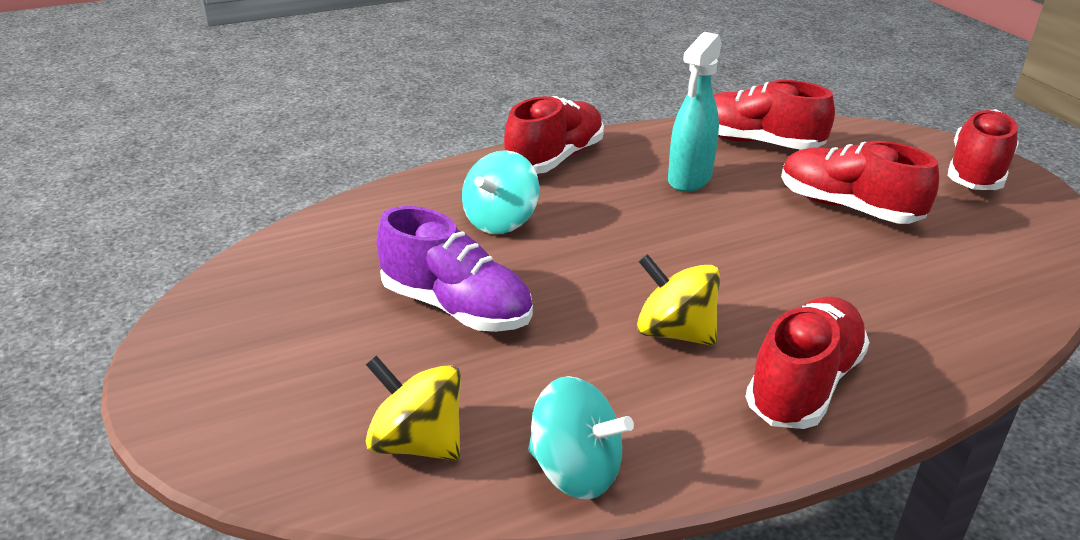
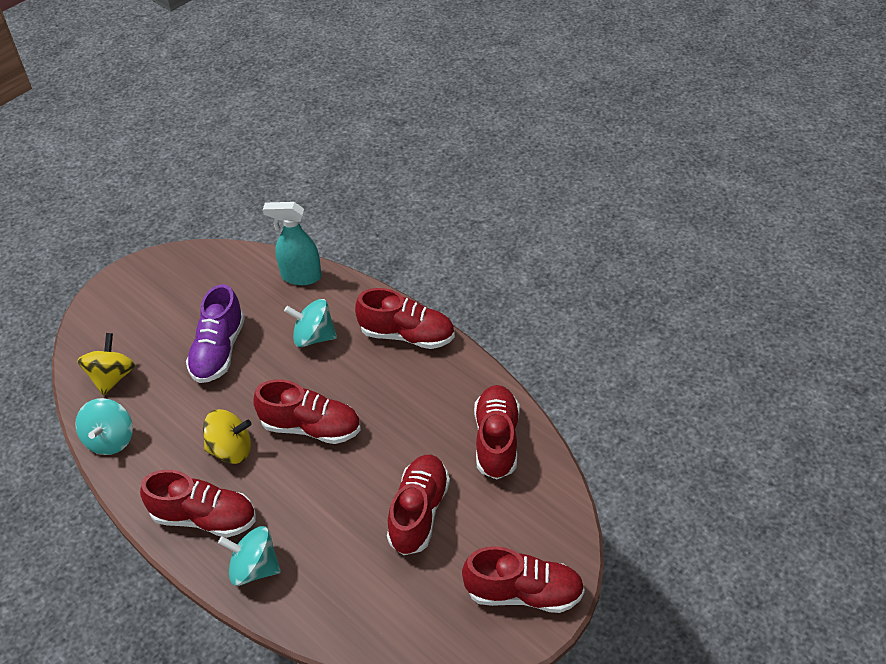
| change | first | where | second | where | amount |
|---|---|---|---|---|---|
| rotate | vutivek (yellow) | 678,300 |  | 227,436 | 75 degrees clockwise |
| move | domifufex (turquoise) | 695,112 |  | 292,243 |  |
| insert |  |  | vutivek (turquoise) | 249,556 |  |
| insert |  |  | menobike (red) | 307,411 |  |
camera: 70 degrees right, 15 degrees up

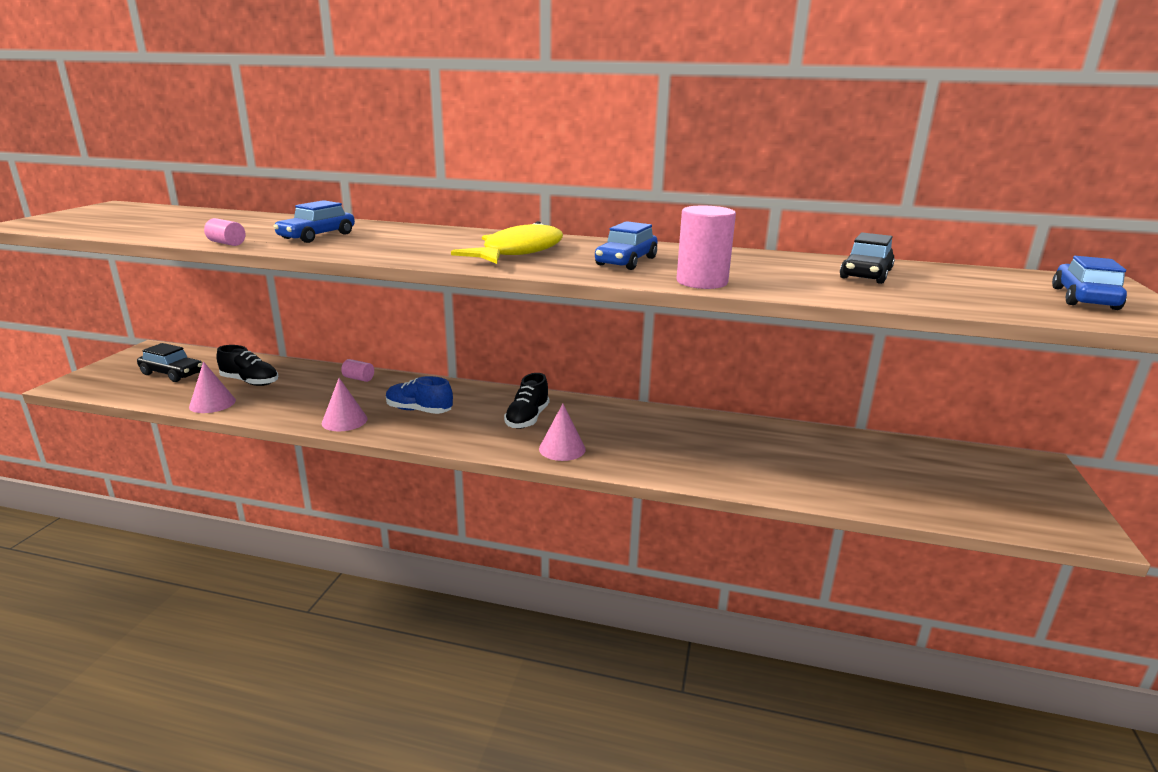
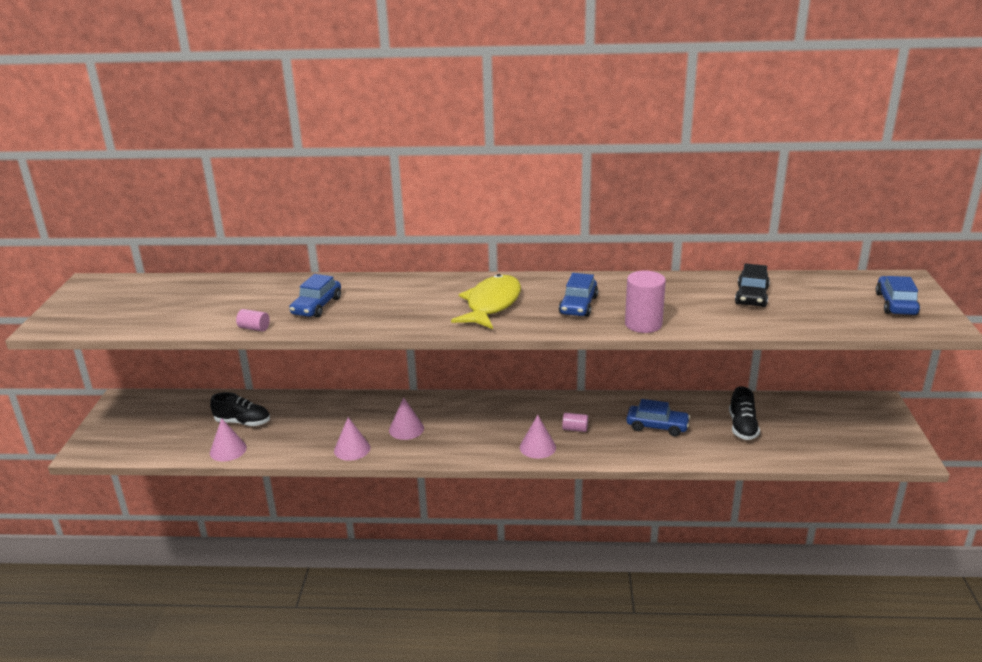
| change | first | where | second | where | amount |
|---|---|---|---|---|---|
| delete | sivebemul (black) | 170,362 |  |  |  |
| move | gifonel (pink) | 357,370 |  | 575,422 |  |
| replace | menobike (blue) | 419,395 | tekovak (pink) | 406,418 |  |
| move | menobike (black) | 526,401 |  | 744,413 |  |
| insert |  |  | sivebemul (blue) | 658,417 |  |
camera: 10 degrees left, 5 degrees up

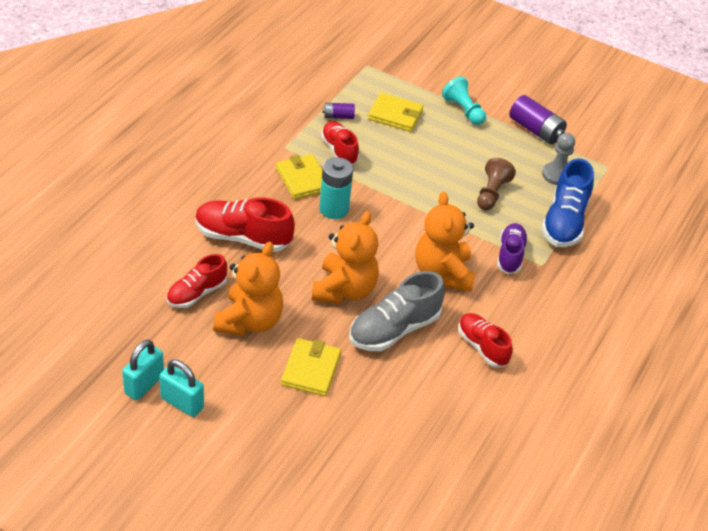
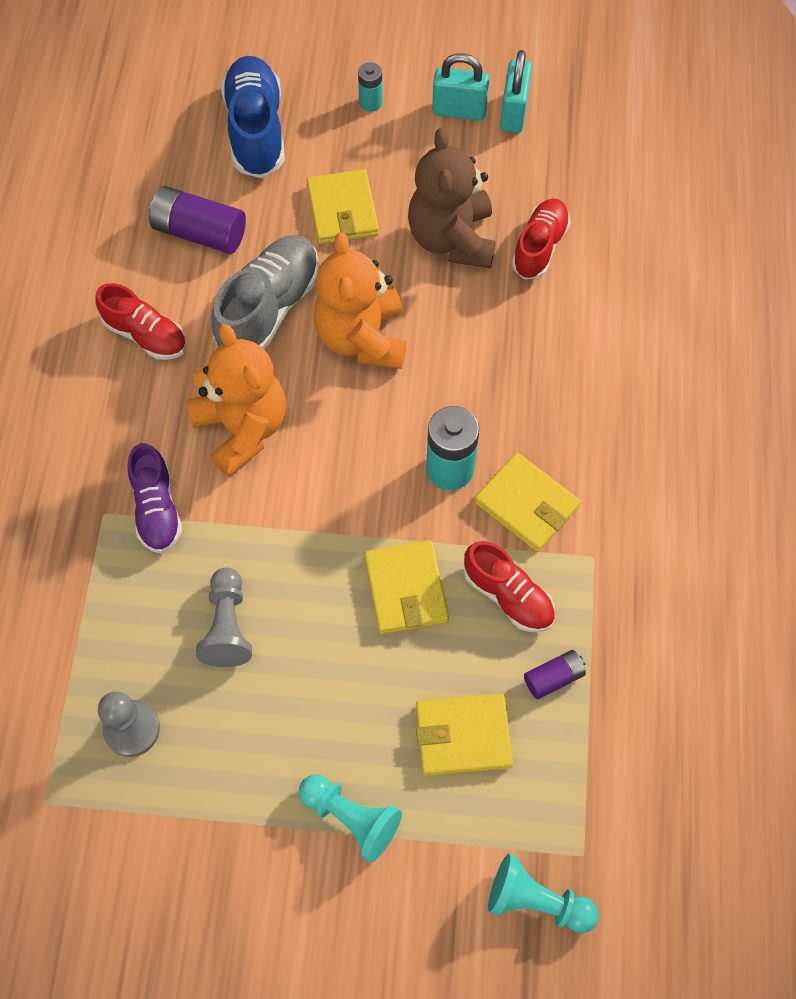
| change | first | where | second | where | amount |
|---|---|---|---|---|---|
| delete | menobike (red) | 245,224 |  |  |  |
| recolor | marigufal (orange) | 248,289 | marigufal (brown) | 452,198 |  |
| recolor | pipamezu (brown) | 496,184 | pipamezu (grey) | 224,617 |  |
| move | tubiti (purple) | 538,119 |  | 197,220 |  |
| move | menobike (blue) | 567,202 |  | 253,117 |  |
| insert |  |  | tubiti (turquoise) | 370,87 |  |
| insert |  |  | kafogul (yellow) | 406,587 |  |
| insert |  |  | pipamezu (turquoise) | 543,893 |  |
camera: 160 degrees right, 20 degrees up

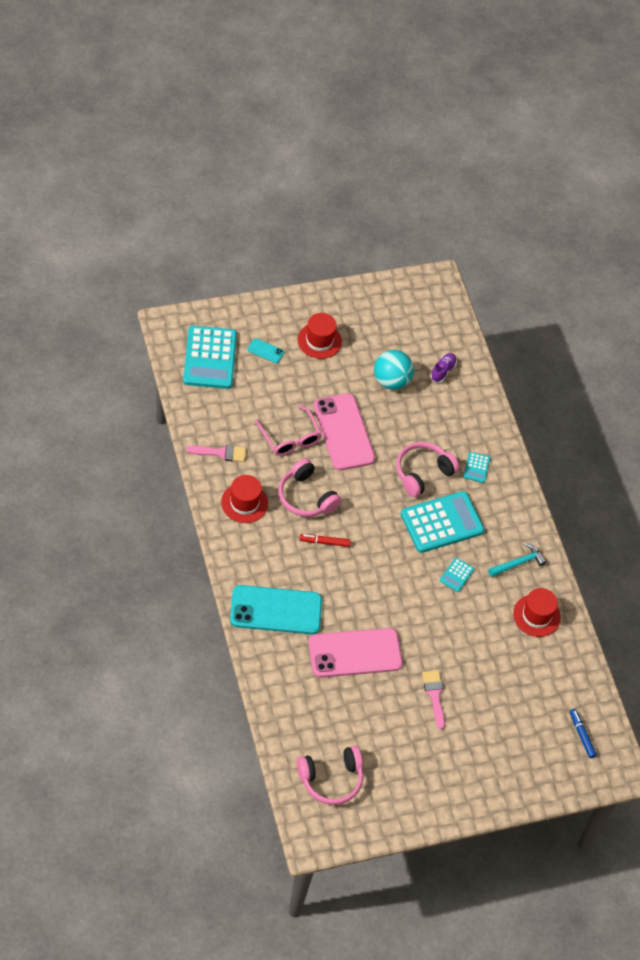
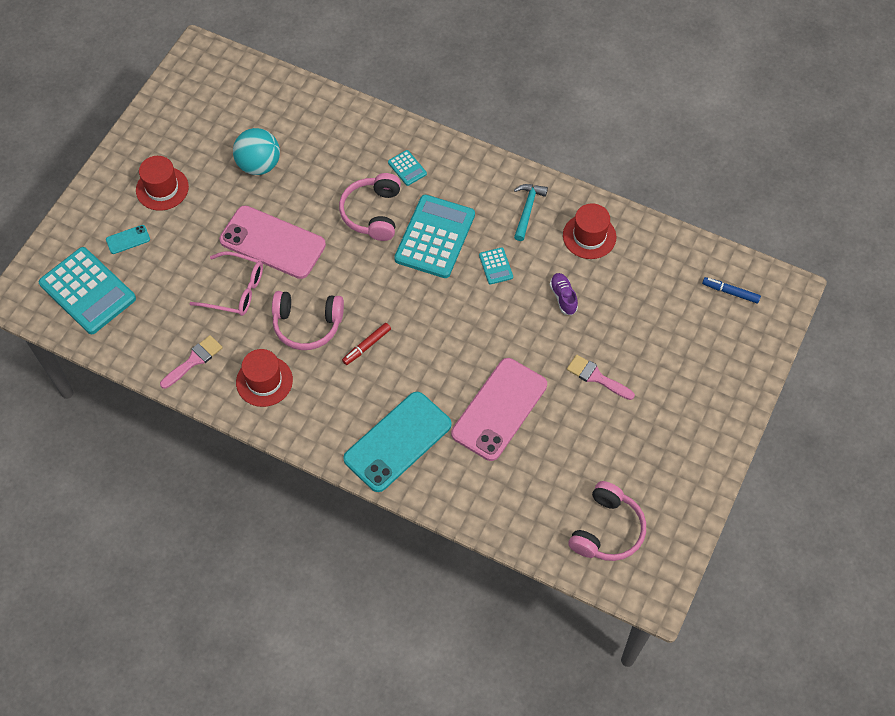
| change | first | where | second | where | amount |
|---|---|---|---|---|---|
| move | menobike (purple) | 443,368 |  | 564,294 |  |
camera: 40 degrees left, 5 degrees up

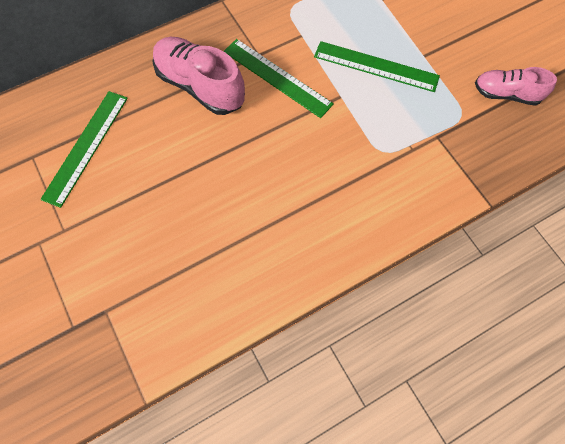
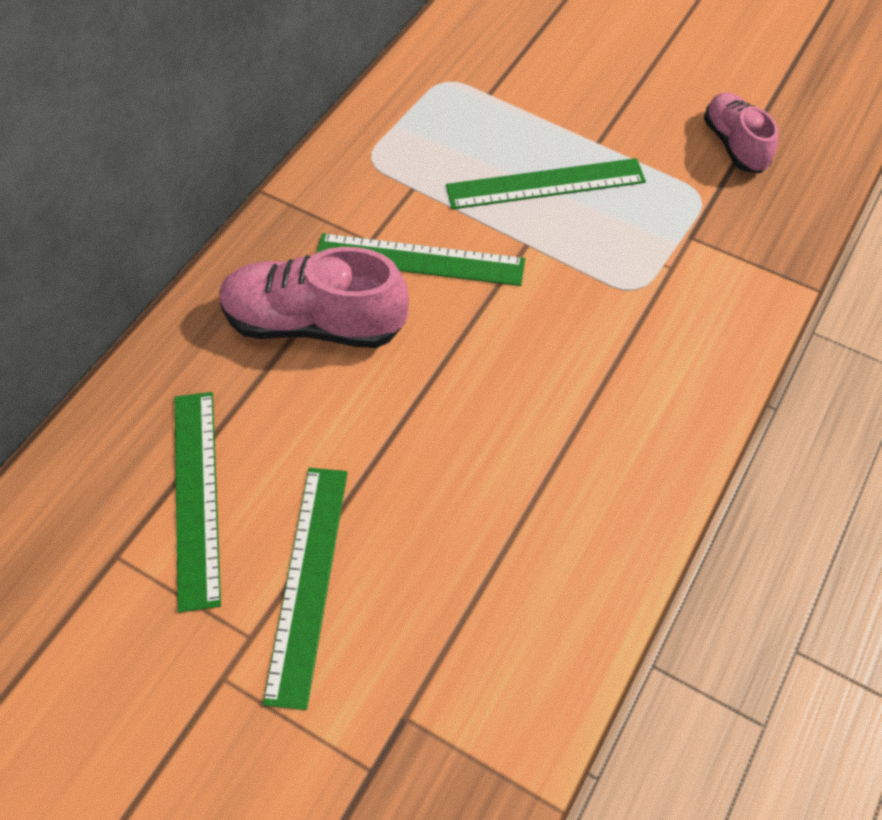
| change | first | where | second | where | amount |
|---|---|---|---|---|---|
| rotate | menobike (pink) | 516,86 |  | 741,132 | 90 degrees clockwise |
| insert |  |  | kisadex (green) | 305,589 |  |
camera: 30 degrees left, 10 degrees down

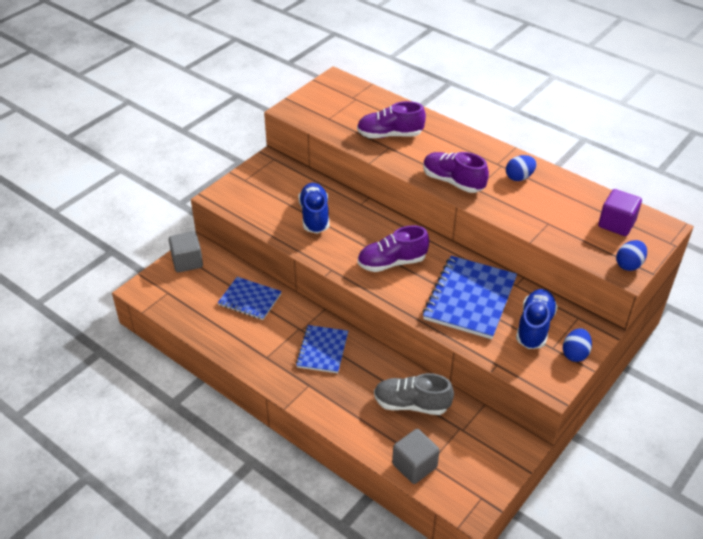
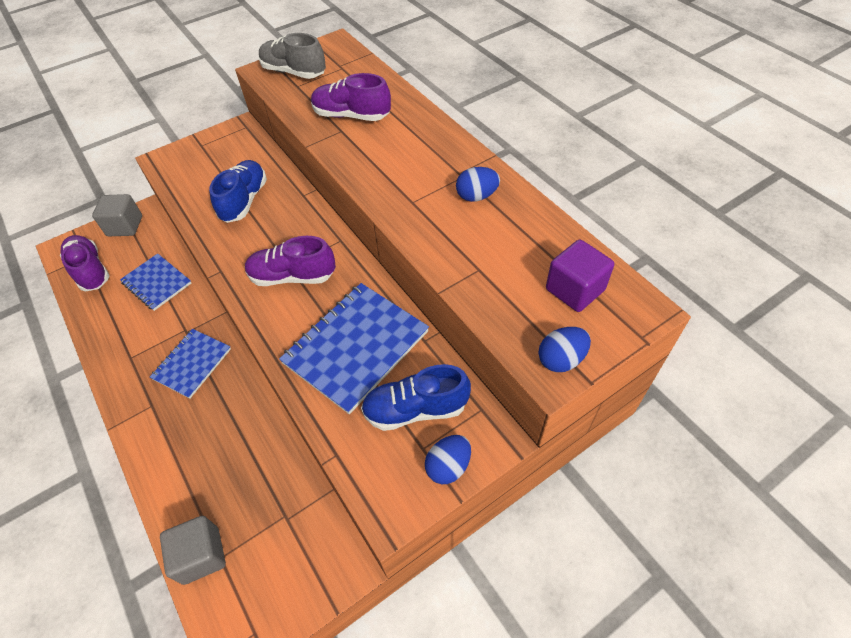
| change | first | where | second | where | amount |
|---|---|---|---|---|---|
| move | menobike (grey) | 414,394 |  | 292,56 |  |
| move | menobike (purple) | 456,172 |  | 84,263 |  |
| rotate | menobike (blue) | 537,319 |  | 416,397 | 135 degrees counterclockwise |
camera: 20 degrees right, 10 degrees up

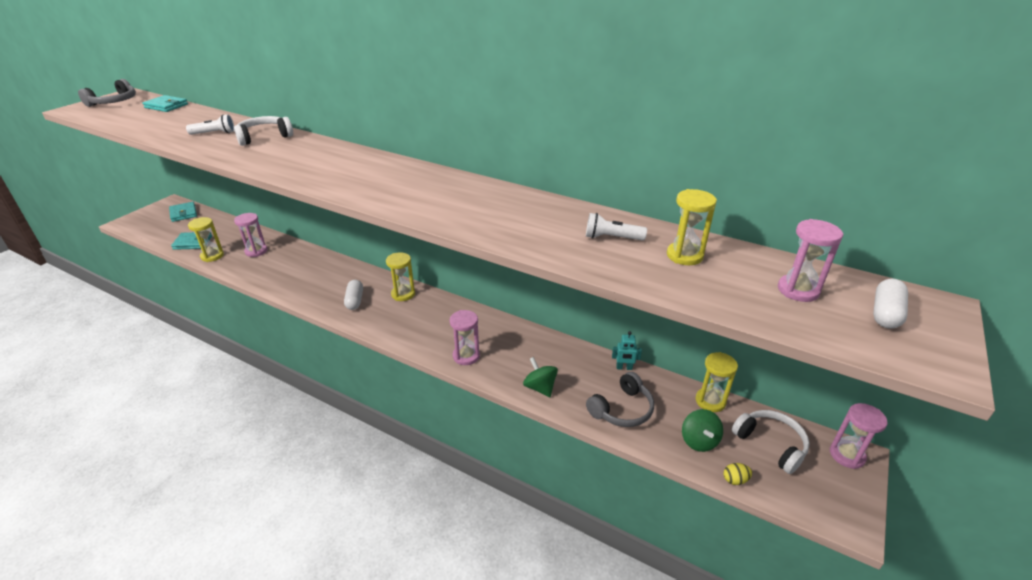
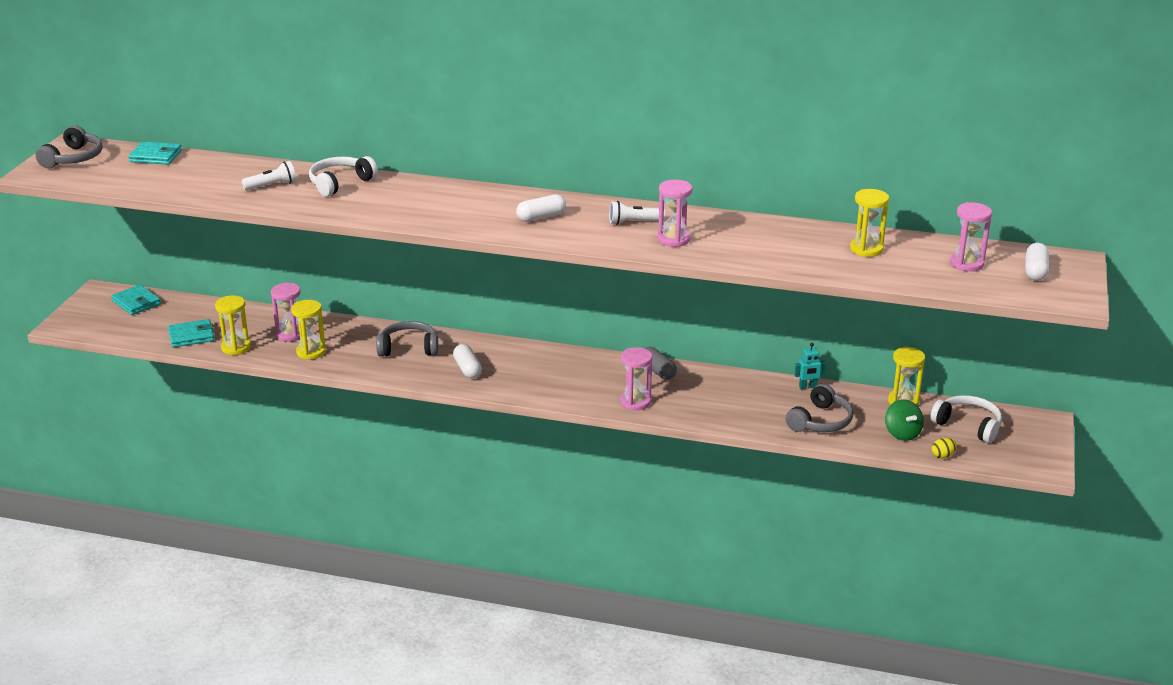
| change | first | where | second | where | amount |
|---|---|---|---|---|---|
| move | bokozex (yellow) | 400,276 |  | 308,330 |  |
| delete | vutivek (green) | 540,377 |  |  |  |
| move | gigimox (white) | 616,227 |  | 637,213 |  |
| move | bokozex (pink) | 858,436 |  | 675,213 |  |
| insert |  |  | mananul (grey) | 407,339 |  |
| insert |  |  | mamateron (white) | 541,208 |  |
| insert |  |  | mamateron (grey) | 660,363 |  |
camera: 15 degrees left, 5 degrees down

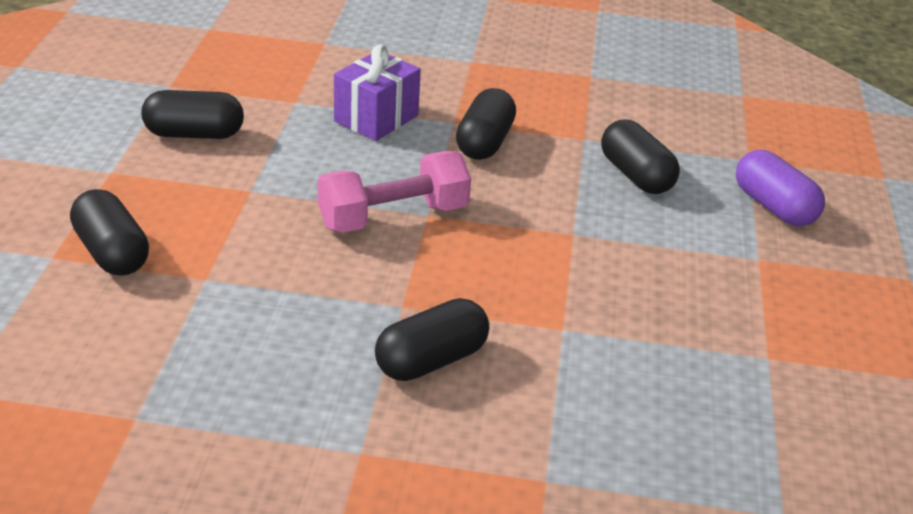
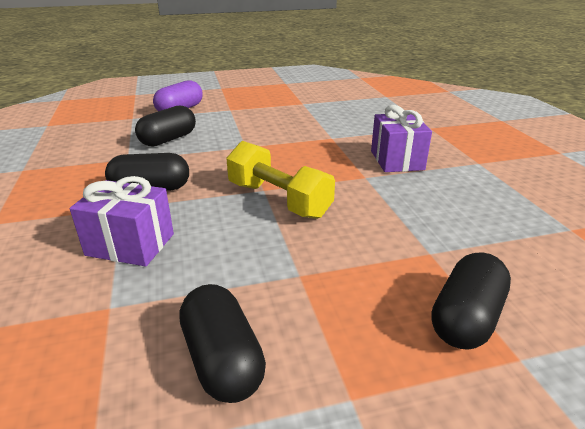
| change | first | where | second | where | amount |
|---|---|---|---|---|---|
| recolor | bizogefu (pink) | 394,192 | bizogefu (yellow) | 280,180 |  |
| replace | mamateron (black) | 432,339 | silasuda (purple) | 401,138 |  |
camera: 110 degrees left, 5 degrees down

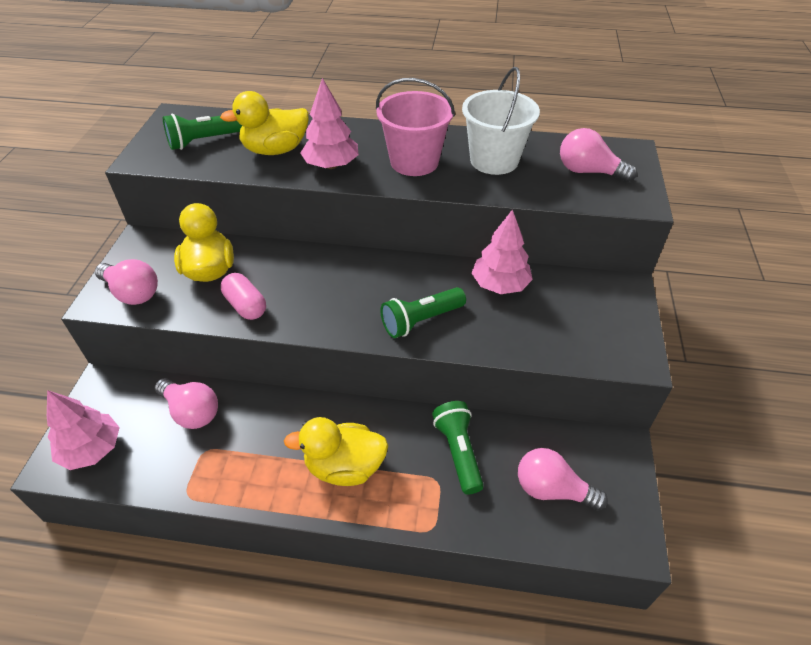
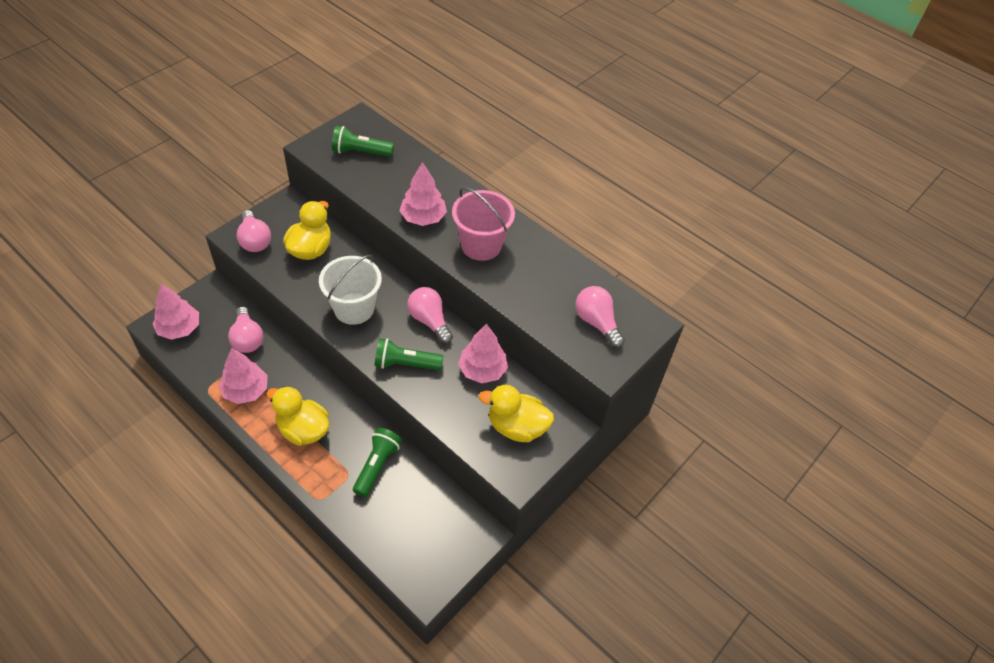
| change | first | where | second | where | amount |
|---|---|---|---|---|---|
| move | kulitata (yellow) | 264,123 |  | 516,413 |  |
| delete | mamateron (pink) | 243,296 |  |  |  |
| move | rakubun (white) | 501,121 |  | 350,290 |  |
| move | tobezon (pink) | 563,479 |  | 430,315 |  |
| insert |  |  | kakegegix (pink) | 243,376 |  |
camera: 30 degrees right, 5 degrees up

